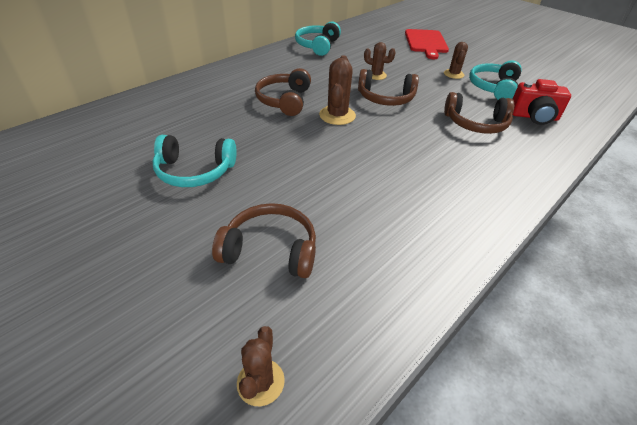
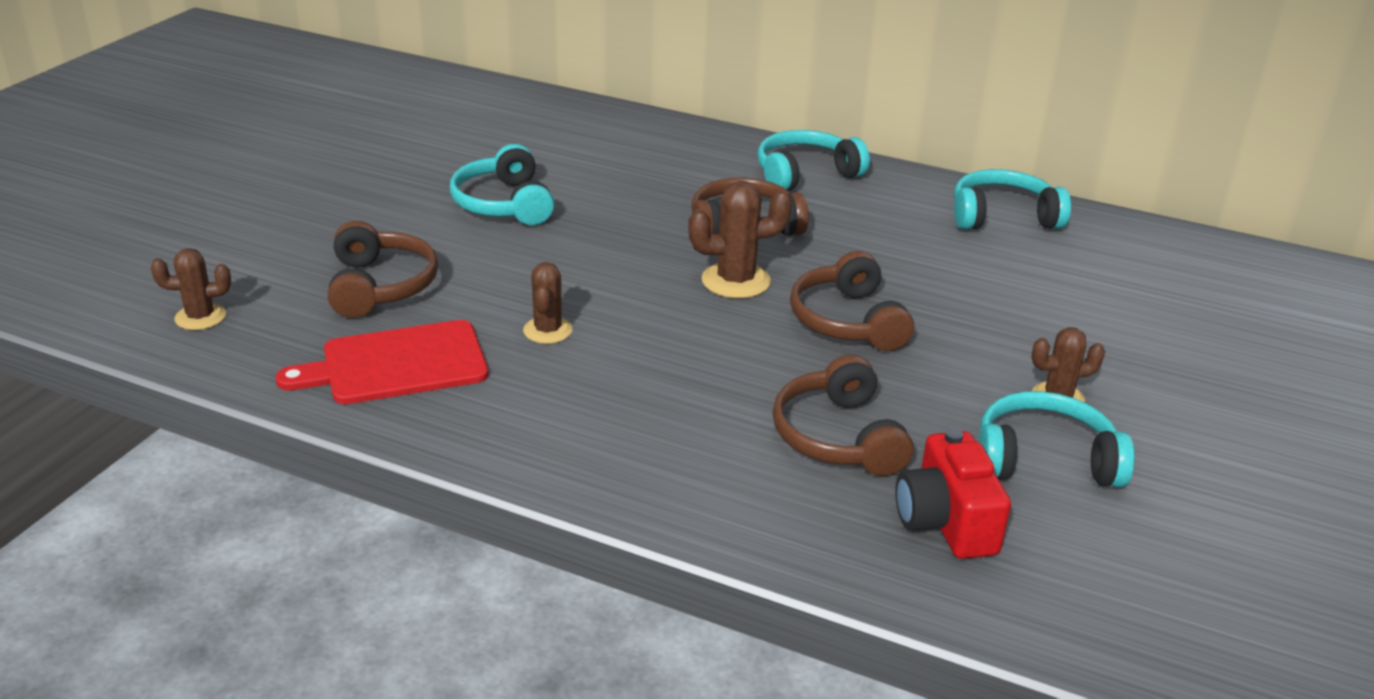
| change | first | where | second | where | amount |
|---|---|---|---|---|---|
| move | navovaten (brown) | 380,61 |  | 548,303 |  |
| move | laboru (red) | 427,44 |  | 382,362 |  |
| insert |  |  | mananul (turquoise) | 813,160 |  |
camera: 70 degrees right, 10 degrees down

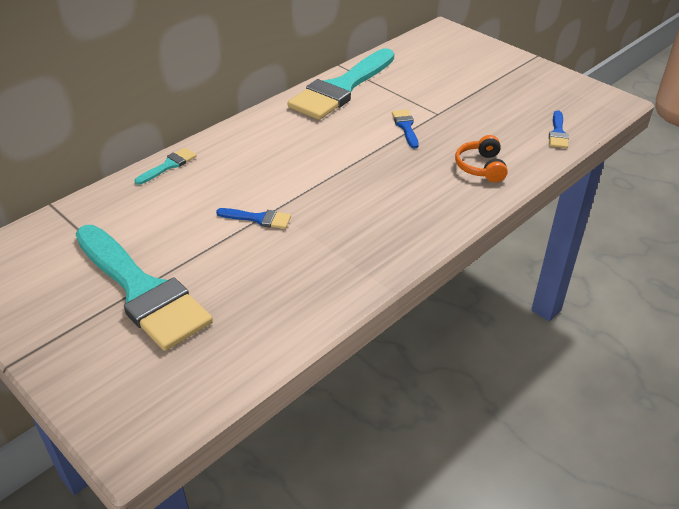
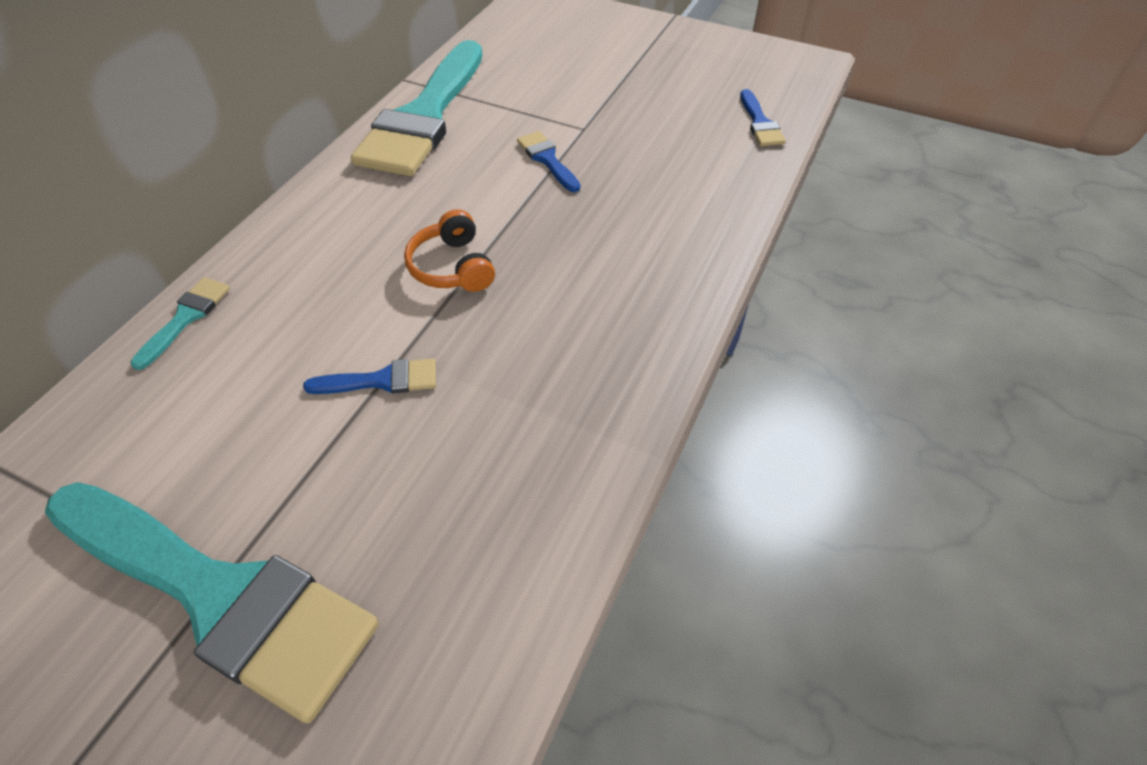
| change | first | where | second | where | amount |
|---|---|---|---|---|---|
| move | mananul (orange) | 481,158 |  | 449,250 |  |
camera: 20 degrees left, 10 degrees up

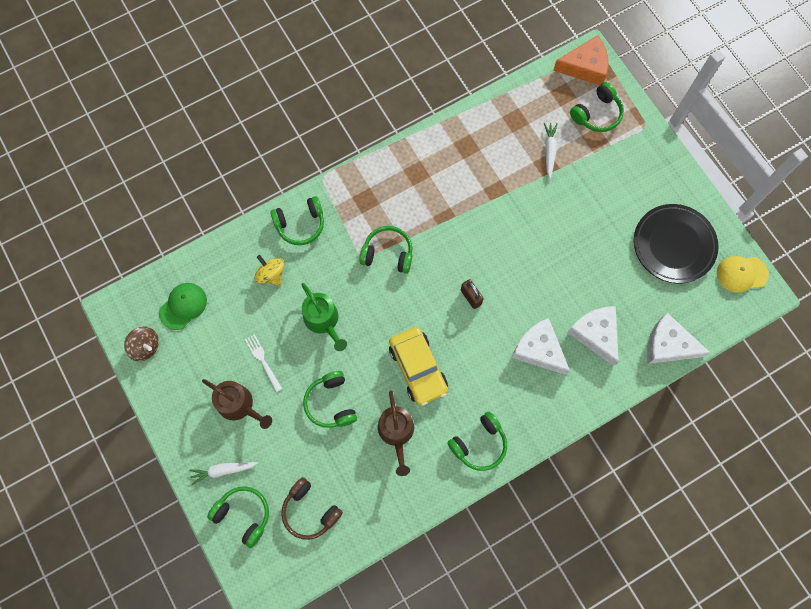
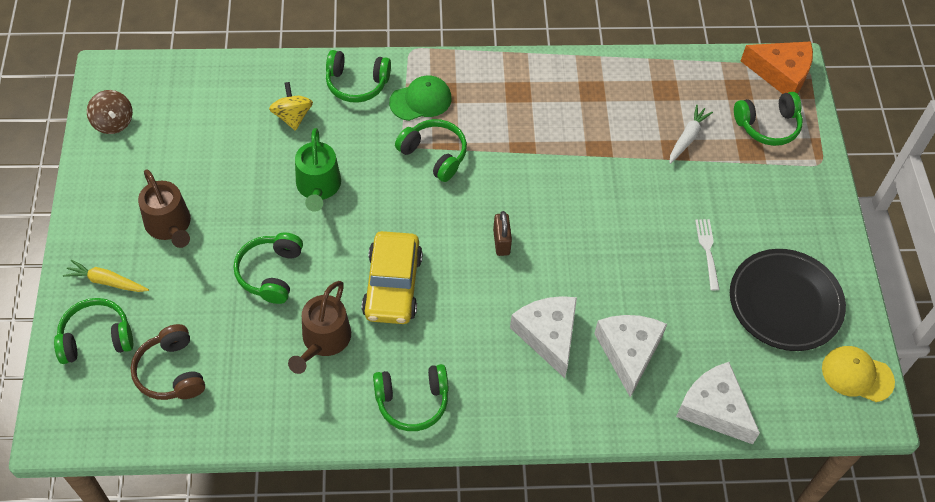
| change | first | where | second | where | amount |
|---|---|---|---|---|---|
| move | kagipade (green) | 183,306 |  | 420,98 |  |
| recolor | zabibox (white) | 223,473 | zabibox (yellow) | 106,276 |  |
| rotate | mananul (green) | 238,517 |  | 93,331 | 75 degrees counterclockwise |
| move | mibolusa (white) | 263,363 |  | 707,255 |  |
camera: 25 degrees right, 15 degrees down

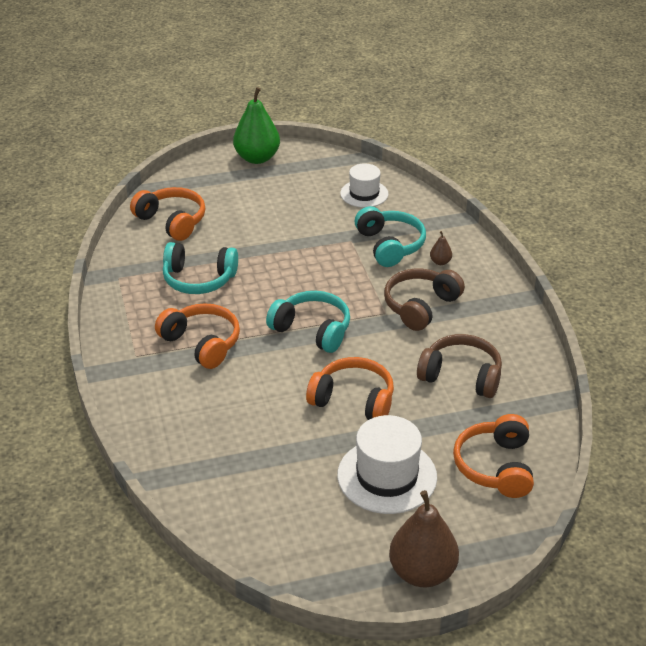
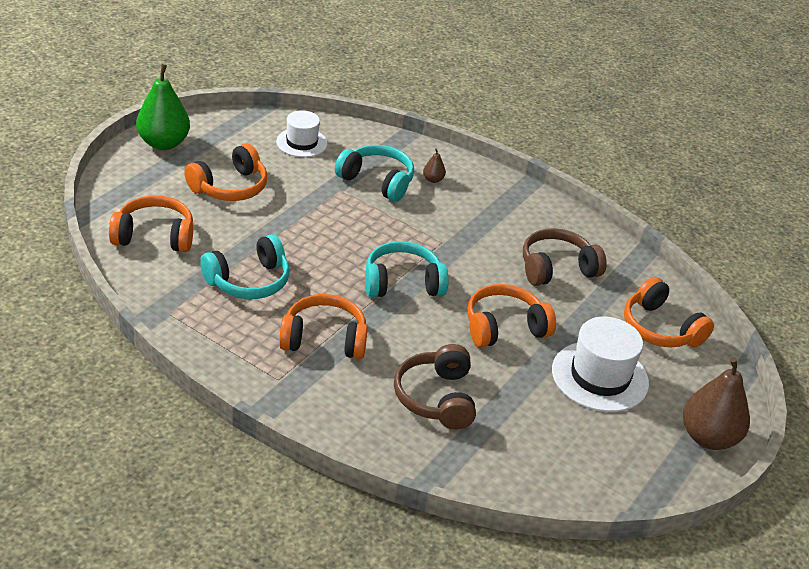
| change | first | where | second | where | amount |
|---|---|---|---|---|---|
| move | mananul (brown) | 424,300 |  | 435,386 |  |
| insert |  |  | mananul (orange) | 225,172 |  |
camera: 45 degrees left, 0 degrees up

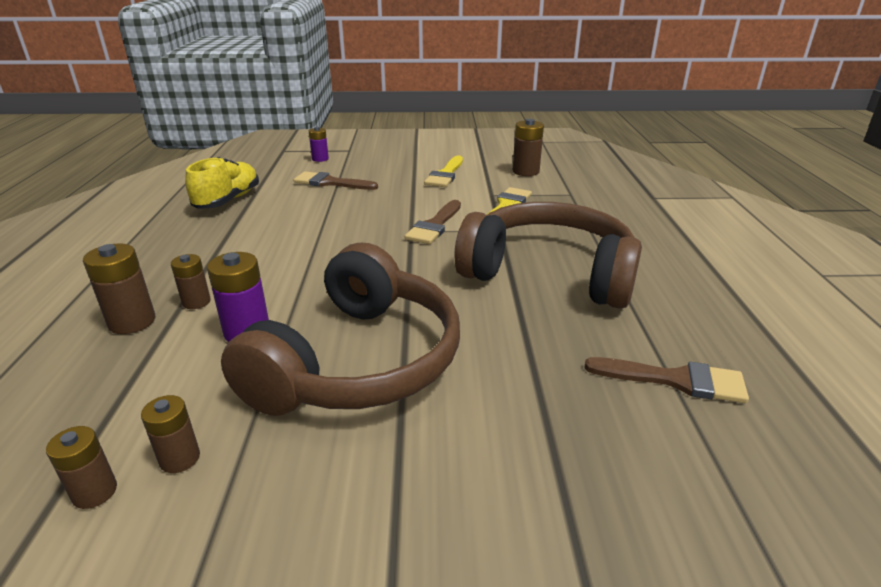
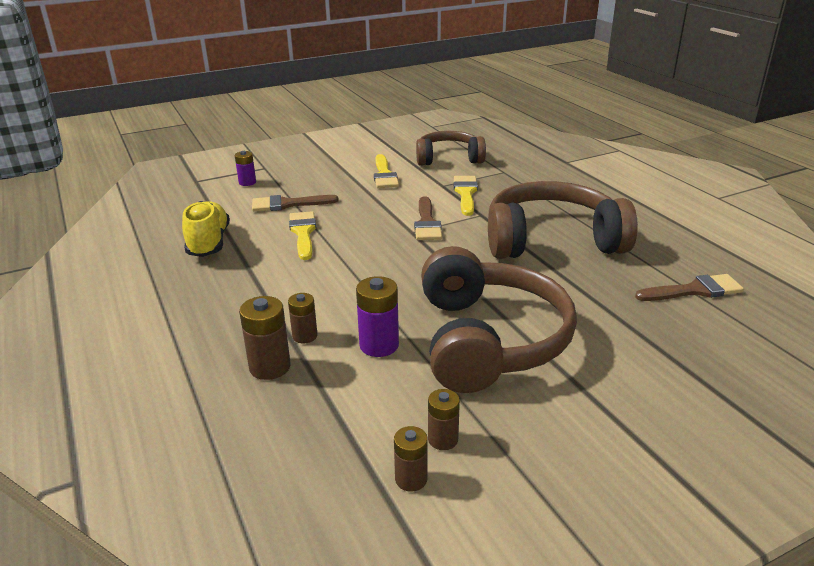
| change | first | where | second | where | amount |
|---|---|---|---|---|---|
| replace | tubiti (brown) | 528,147 | mananul (brown) | 451,148 |  |
| insert |  |  | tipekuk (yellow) | 302,235 |  |
camera: 25 degrees left, 0 degrees up

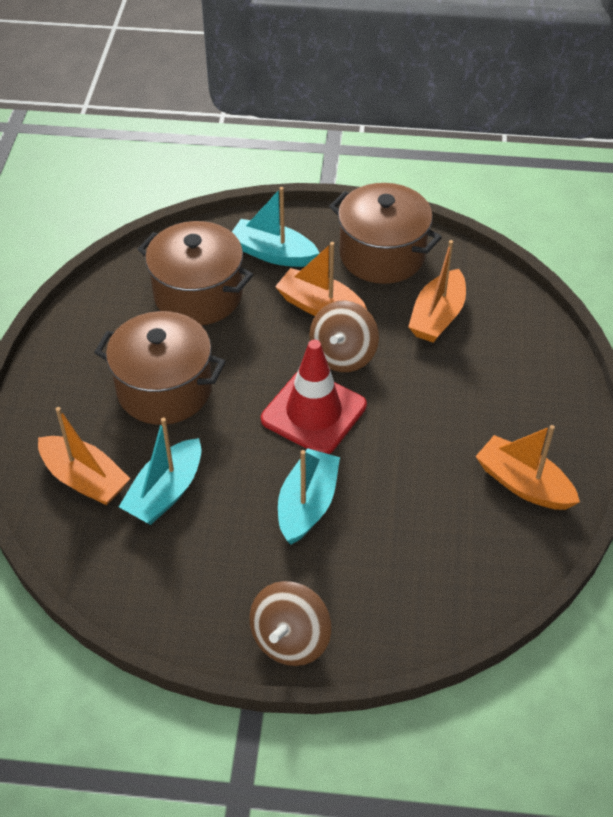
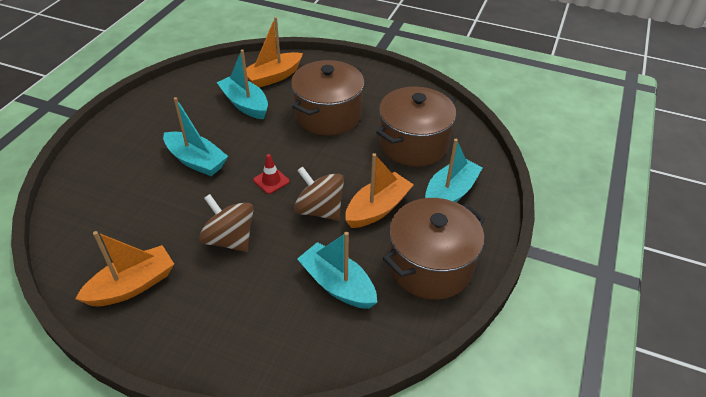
| change | first | where | second | where | amount |
|---|---|---|---|---|---|
| move | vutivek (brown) | 290,623 |  | 226,223 |  |
| resize | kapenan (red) | 314,397 |  | 271,174 | x0.44 |
| recolor | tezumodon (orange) | 437,291 | tezumodon (turquoise) | 337,270 |  |
camera: 105 degrees right, 5 degrees down

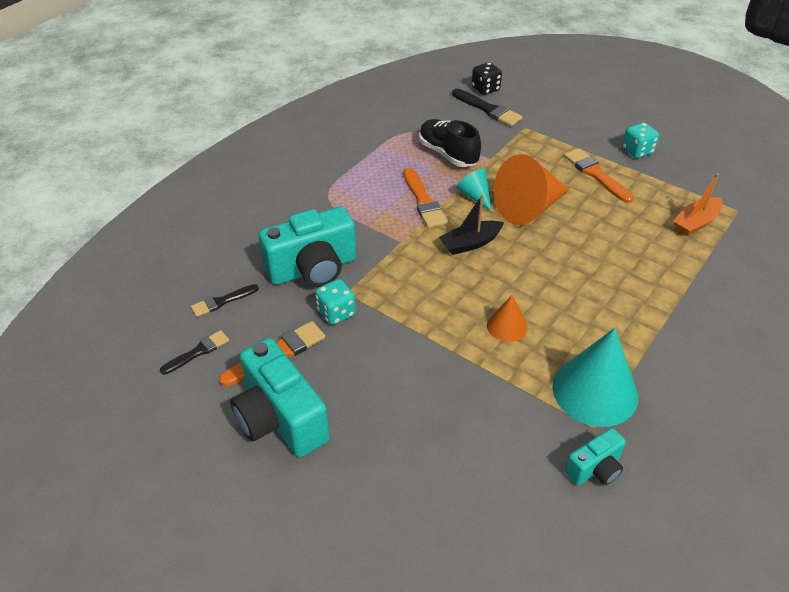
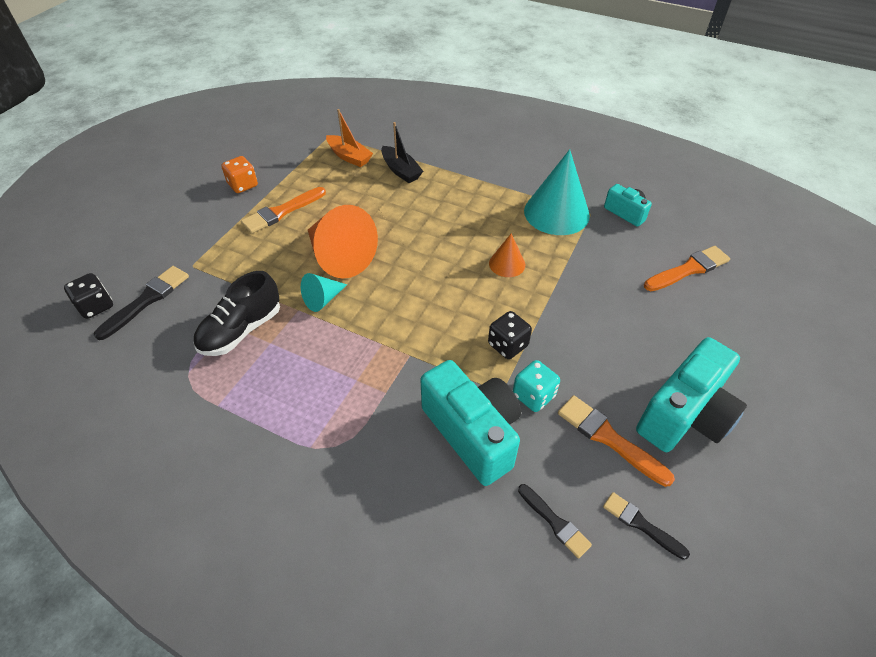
| change | first | where | second | where | amount |
|---|---|---|---|---|---|
| move | tipekuk (orange) | 425,197 |  | 687,268 |  |
| move | tezumodon (black) | 471,225 |  | 402,152 |  |
| recolor | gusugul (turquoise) | 640,140 | gusugul (orange) | 239,174 |  |
| insert |  |  | gusugul (black) | 510,335 |  |
camera: 100 degrees left, 5 degrees up

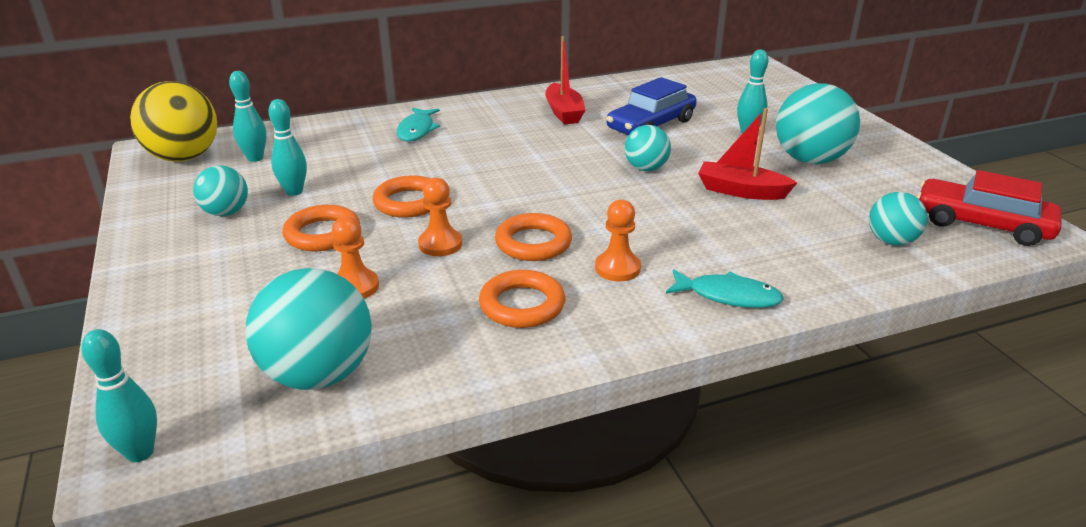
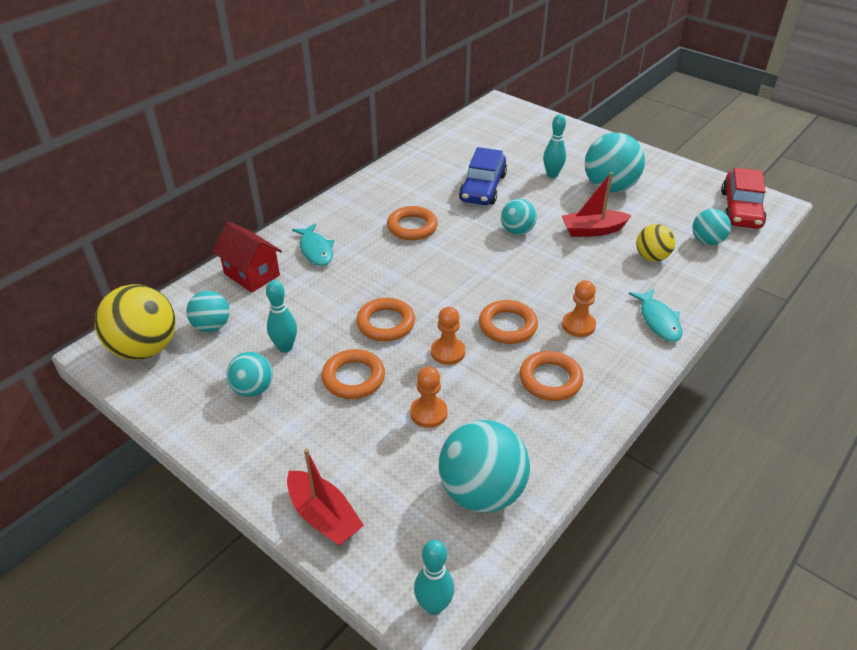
| change | first | where | second | where | amount |
|---|---|---|---|---|---|
| replace | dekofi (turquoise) | 247,116 | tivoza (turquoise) | 207,311 |  |
| move | tezumodon (red) | 565,80 |  | 325,496 |  |
| rotate | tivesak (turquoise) | 725,288 |  | 655,315 | 90 degrees clockwise |
| rotate | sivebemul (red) | 989,208 |  | 743,198 | 75 degrees counterclockwise |
| insert |  |  | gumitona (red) | 247,257 |  |
| insert |  |  | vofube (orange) | 412,223 |  |
| insert |  |  | tivoza (yellow) | 655,243 |  |
camera: 30 degrees left, 10 degrees up

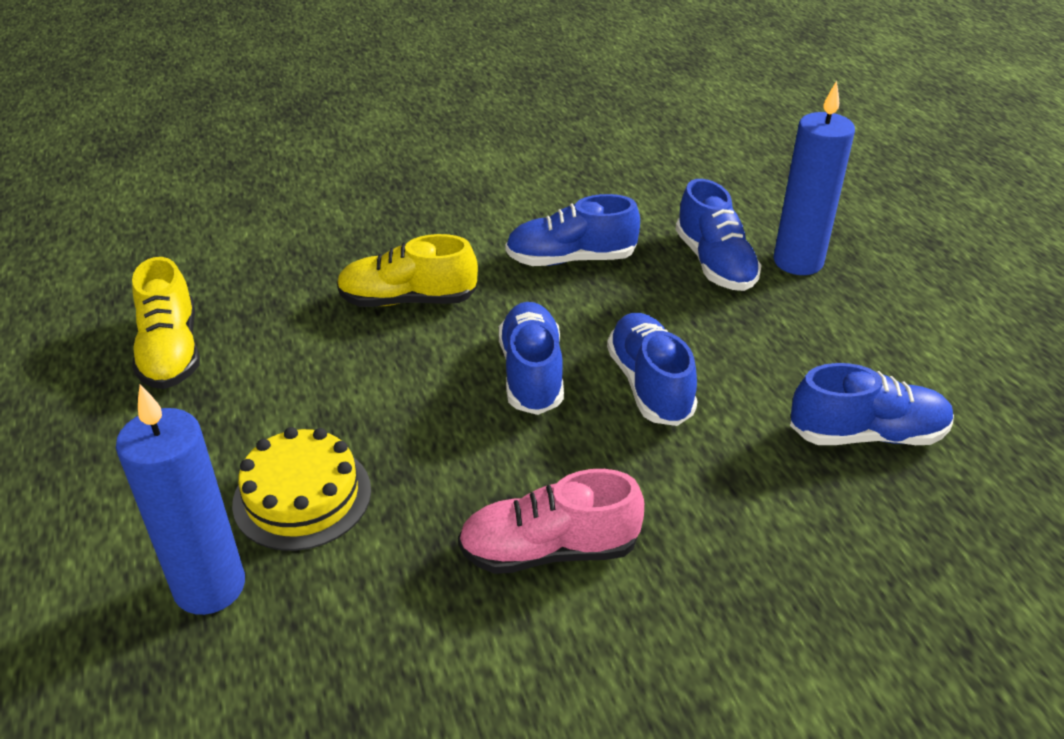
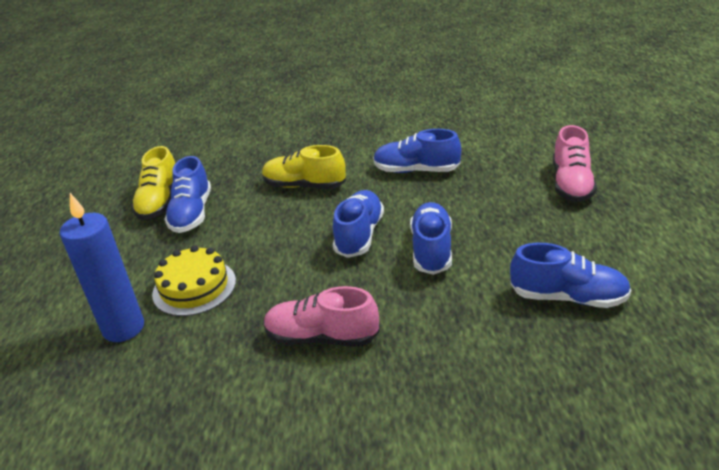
| change | first | where | second | where | amount |
|---|---|---|---|---|---|
| move | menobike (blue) | 718,235 |  | 187,194 |  |
| replace | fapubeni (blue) | 814,178 | menobike (pink) | 575,163 |  |
camera: 20 degrees right, 5 degrees down

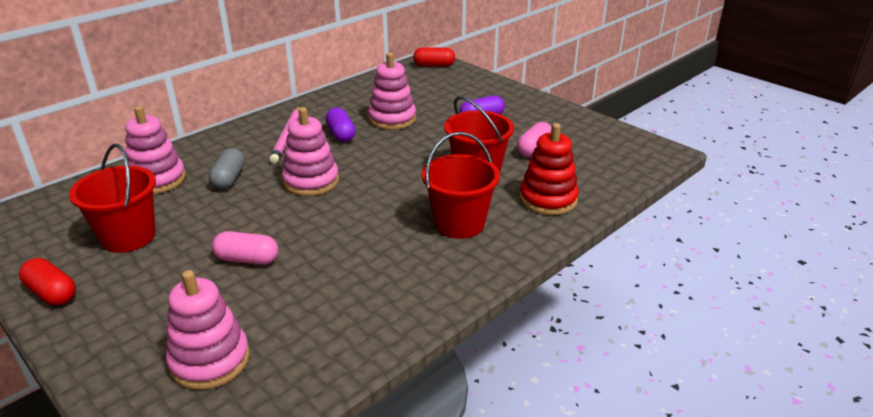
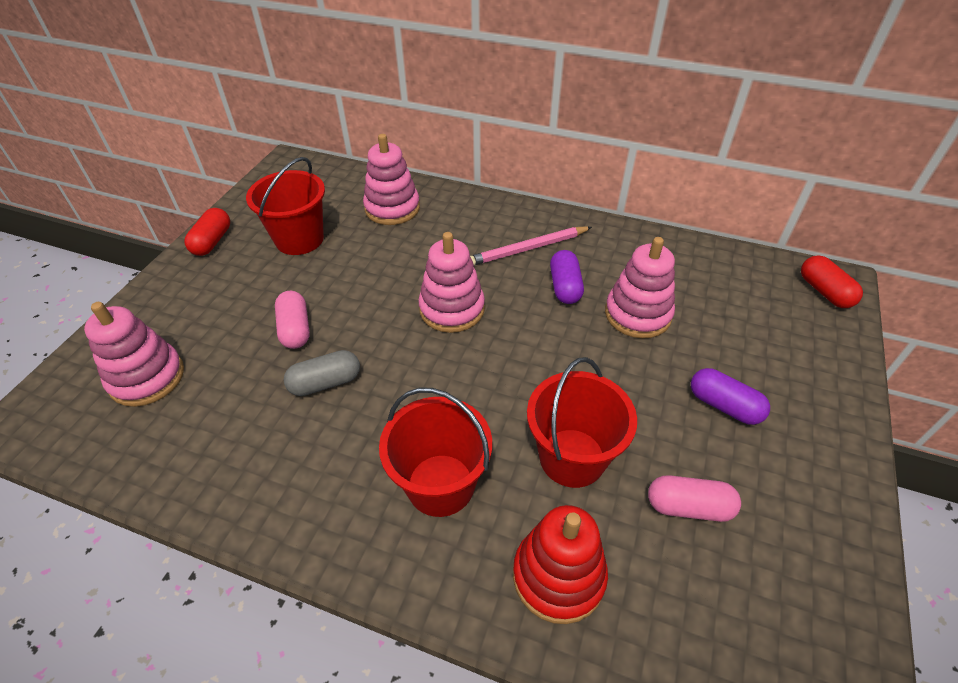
| change | first | where | second | where | amount |
|---|---|---|---|---|---|
| move | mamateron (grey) | 227,169 |  | 322,373 |  |
| rotate | mamateron (purple) | 341,125 |  | 567,277 | 45 degrees counterclockwise |
camera: 65 degrees right, 15 degrees up

